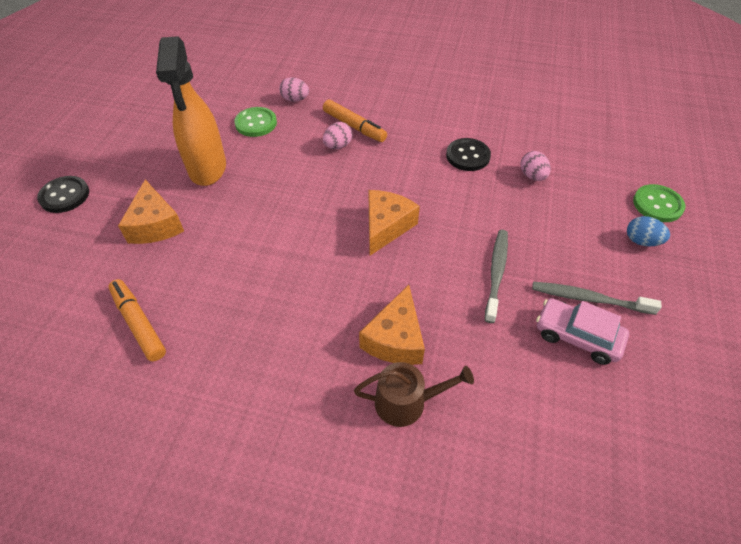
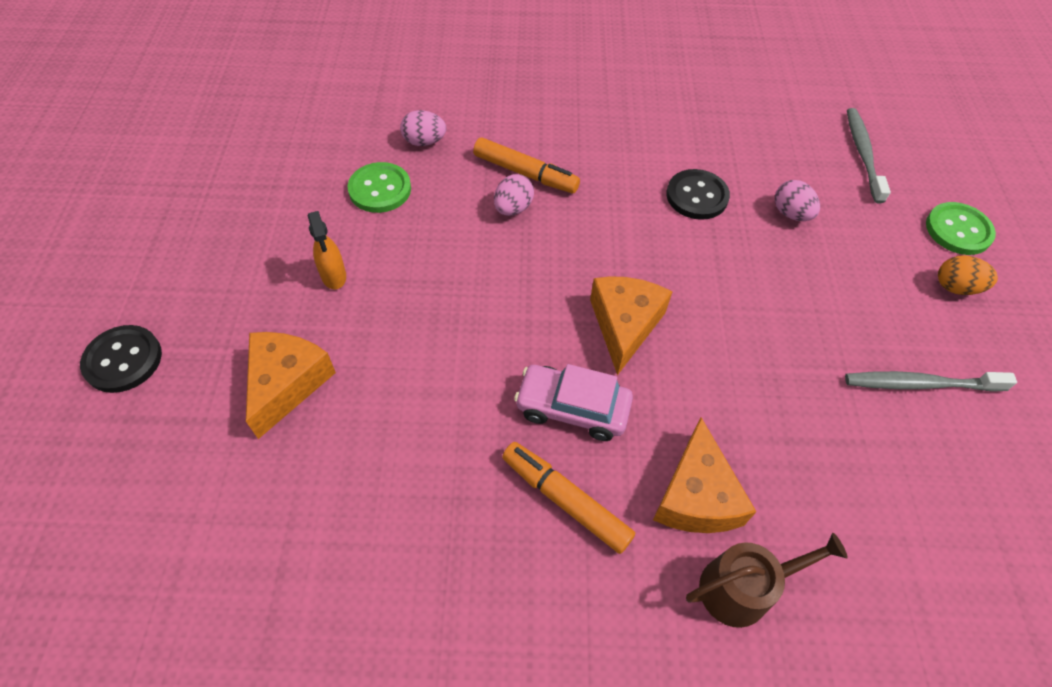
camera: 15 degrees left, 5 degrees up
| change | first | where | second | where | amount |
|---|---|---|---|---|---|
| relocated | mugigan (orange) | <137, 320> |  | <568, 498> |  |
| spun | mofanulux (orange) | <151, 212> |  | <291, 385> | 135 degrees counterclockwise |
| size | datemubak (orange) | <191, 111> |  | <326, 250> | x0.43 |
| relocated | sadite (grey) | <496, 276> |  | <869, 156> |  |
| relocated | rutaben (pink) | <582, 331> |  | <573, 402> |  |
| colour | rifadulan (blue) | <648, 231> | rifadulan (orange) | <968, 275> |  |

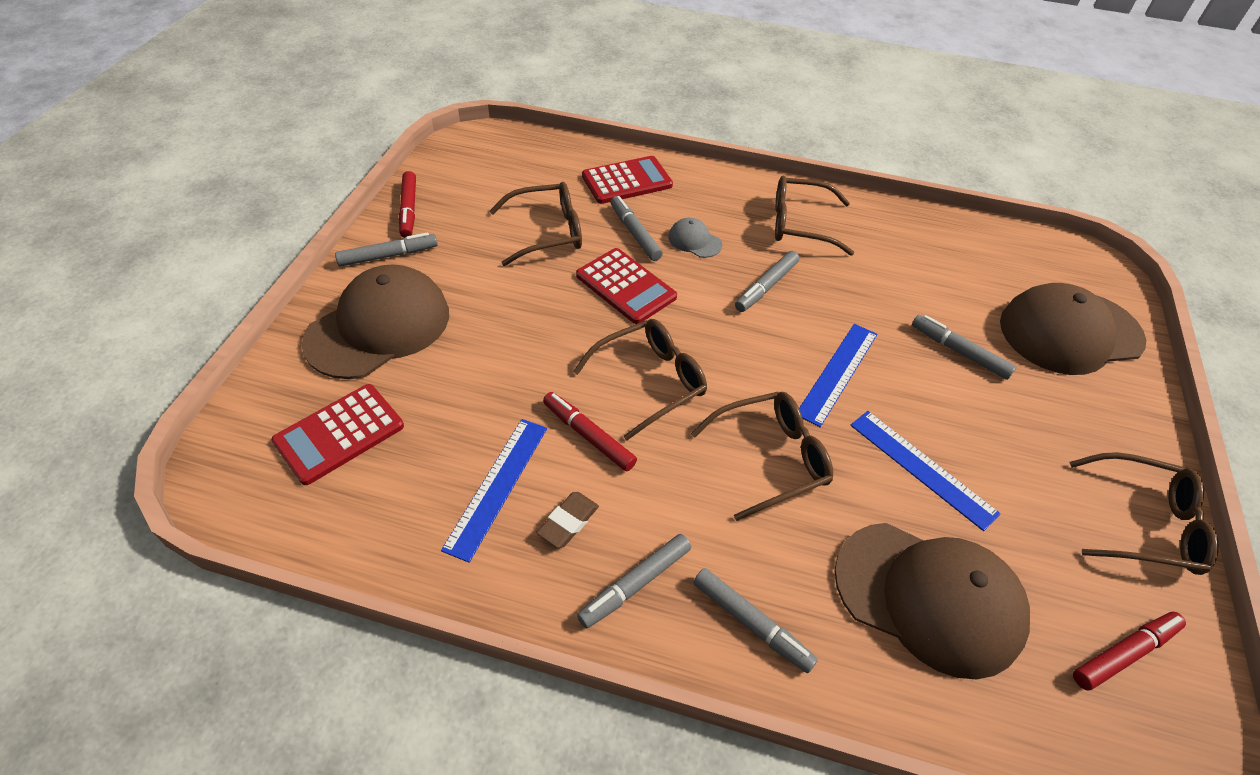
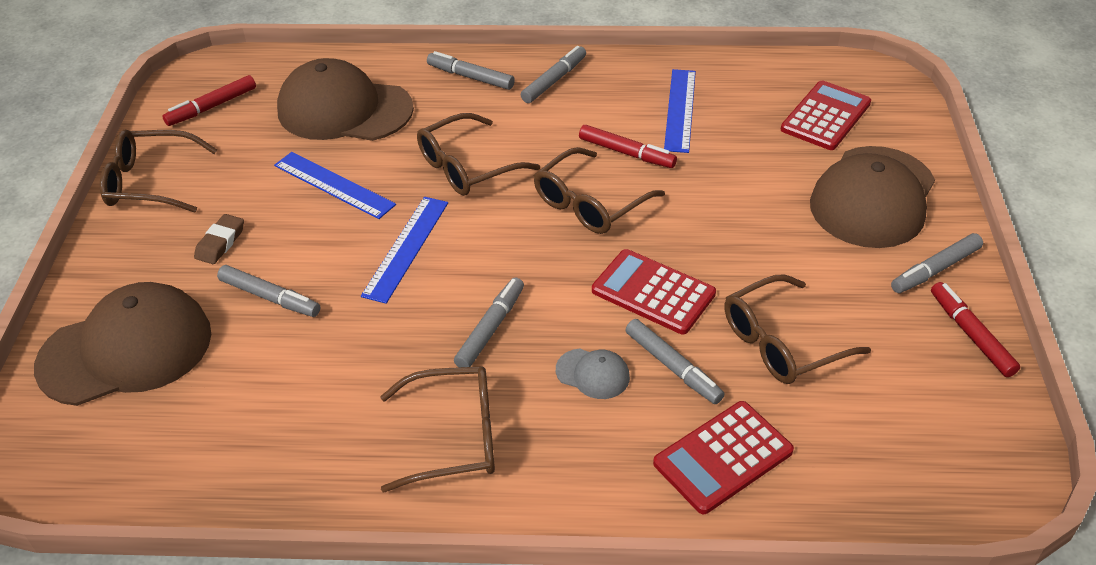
camera: 170 degrees right, 5 degrees down
| change | first | where | second | where | amount |
|---|---|---|---|---|---|
| relocated | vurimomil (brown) | <567, 520> |  | <219, 239> |  |

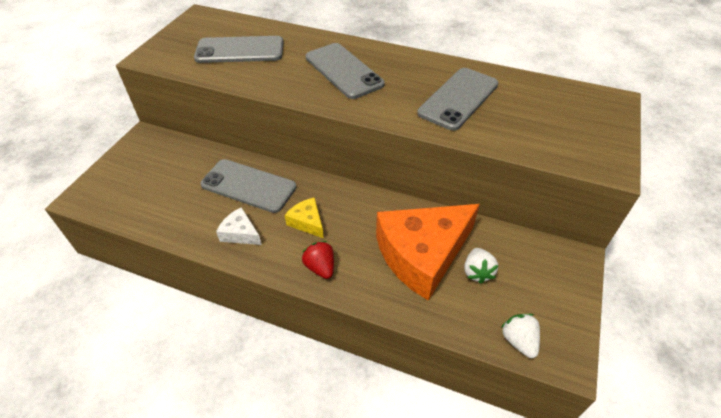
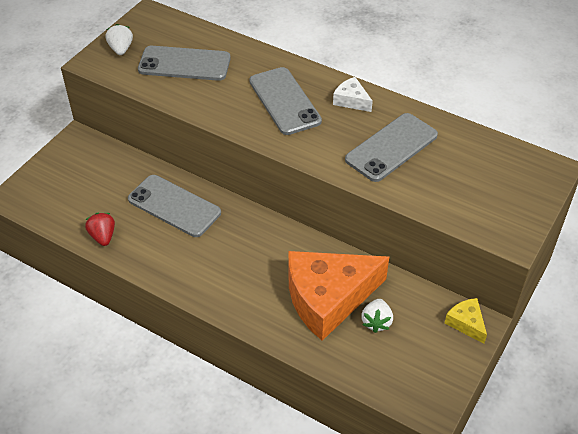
camera: 10 degrees right, 0 degrees up
| change | first | where | second | where | amount |
|---|---|---|---|---|---|
| relocated | mofanulux (white) | <239, 226> |  | <353, 94> |  |
| relocated | mofanulux (yellow) | <304, 218> |  | <466, 321> |  |
| relocated | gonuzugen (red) | <318, 260> |  | <100, 229> |  |
| relocated | gonuzugen (white) | <520, 336> |  | <119, 39> |  |

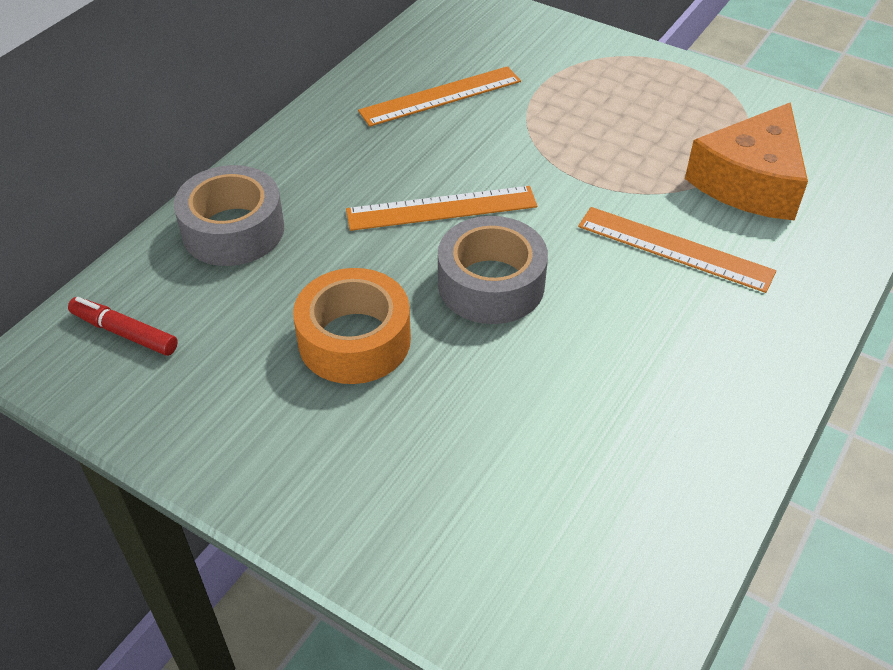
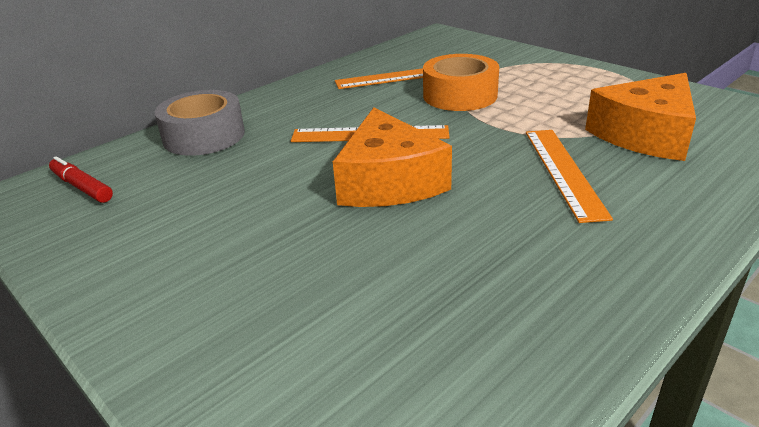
camera: 15 degrees right, 15 degrees down
| change | first | where | second | where | amount |
|---|---|---|---|---|---|
| relocated | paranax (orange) | <352, 326> |  | <461, 82> |  |
| exchanged | paranax (grey) | <493, 270> | mofanulux (orange) | <392, 157> |  |
| spun | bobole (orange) | <677, 250> |  | <569, 176> | 45 degrees clockwise |

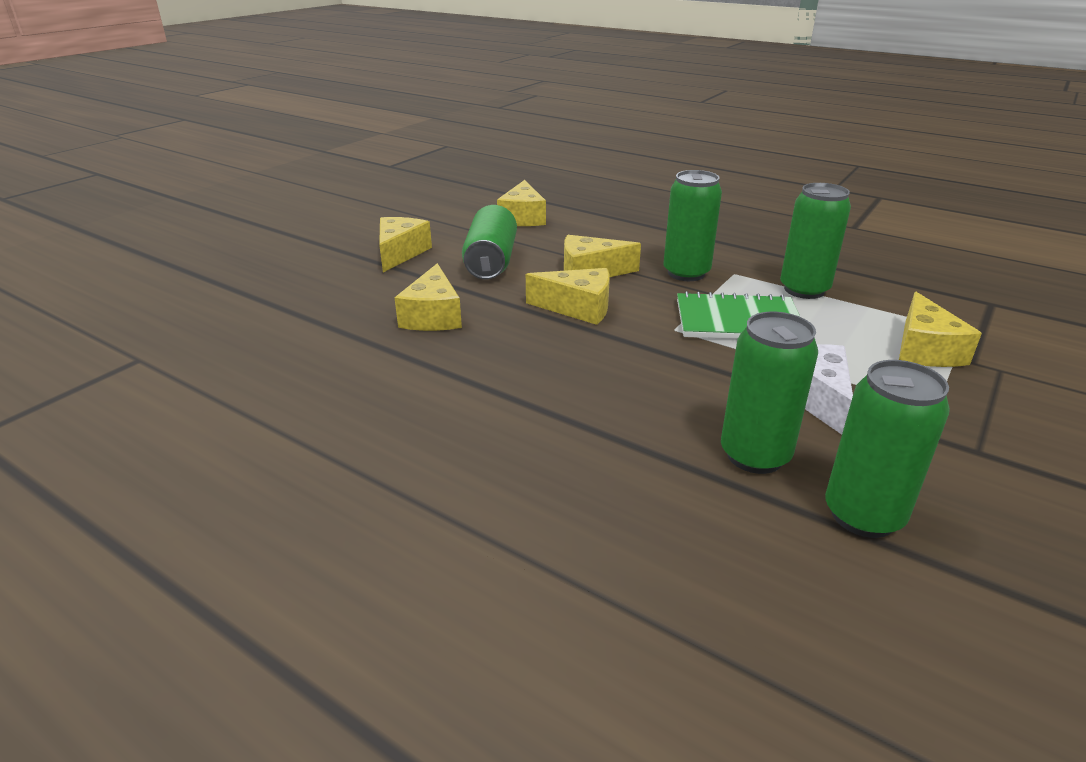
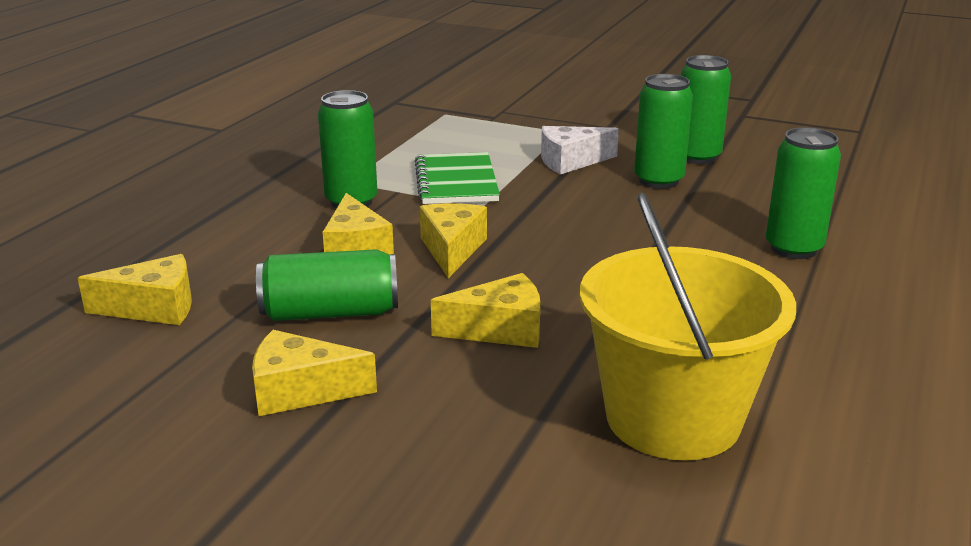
camera: 100 degrees left, 5 degrees down
| change | first | where | second | where | amount |
|---|---|---|---|---|---|
| relocated | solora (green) | <815, 241> |  | <803, 193> |  |
| missing | mofanulux (yellow) | <940, 329> |  |  |  |
| appeared |  |  | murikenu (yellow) | <688, 326> |  |

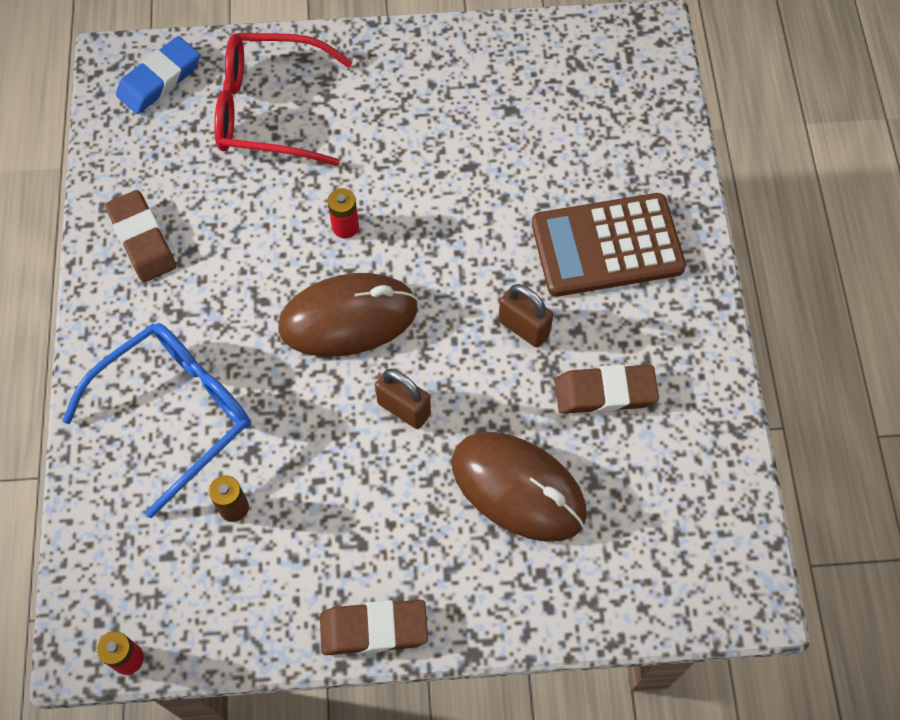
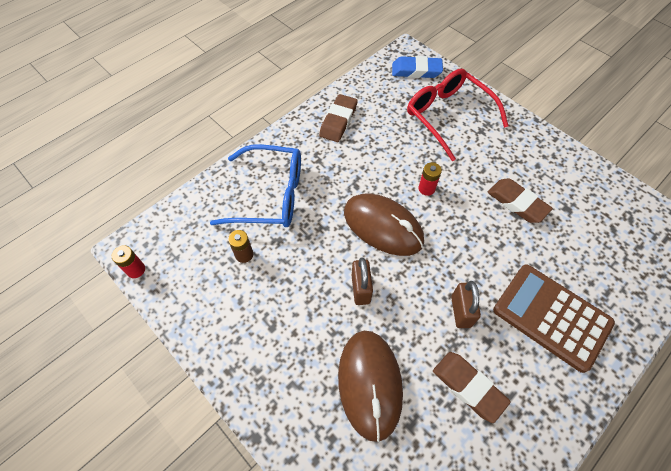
camera: 50 degrees right, 5 degrees down
| change | first | where | second | where | amount |
|---|---|---|---|---|---|
| relocated | vurimomil (brown) | <374, 627> |  | <520, 200> |  |

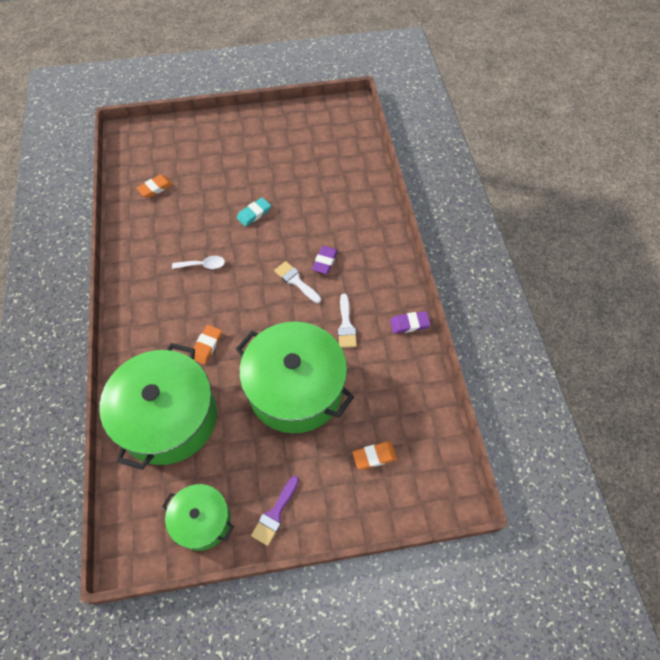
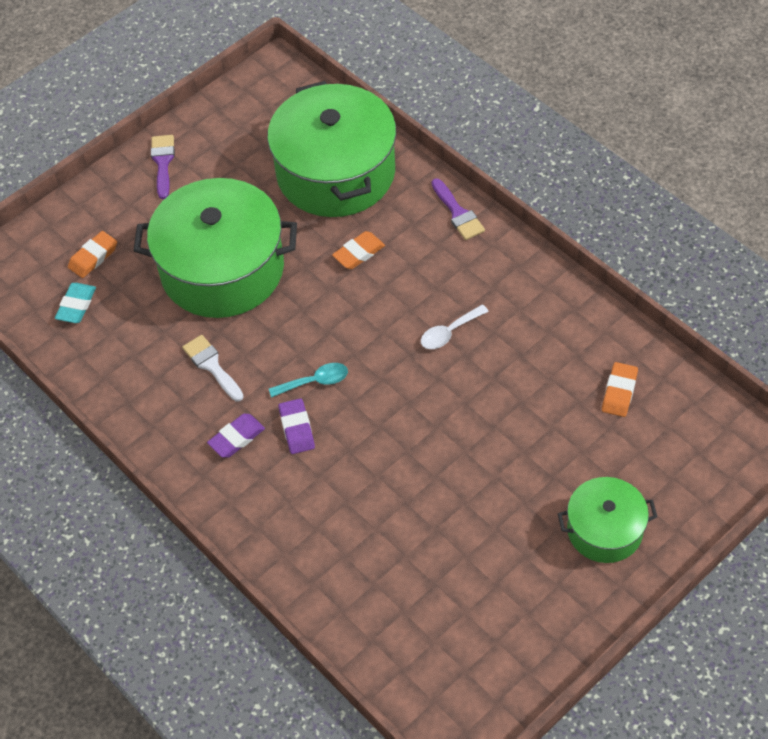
camera: 150 degrees right, 5 degrees down
| change | first | where | second | where | amount |
|---|---|---|---|---|---|
| relocated | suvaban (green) | <198, 517> |  | <607, 520> |  |
| spun | vurimomil (orange) | <207, 344> |  | <358, 250> | 60 degrees clockwise |
| relocated | vurimomil (turquoise) | <254, 212> |  | <75, 303> |  |
| exchanged | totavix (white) | <297, 282> | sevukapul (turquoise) | <308, 380> |  |
| relocated | vurimomil (purple) | <410, 322> |  | <236, 436> |  |
| appeared |  |  | totavix (purple) | <458, 209> |  |

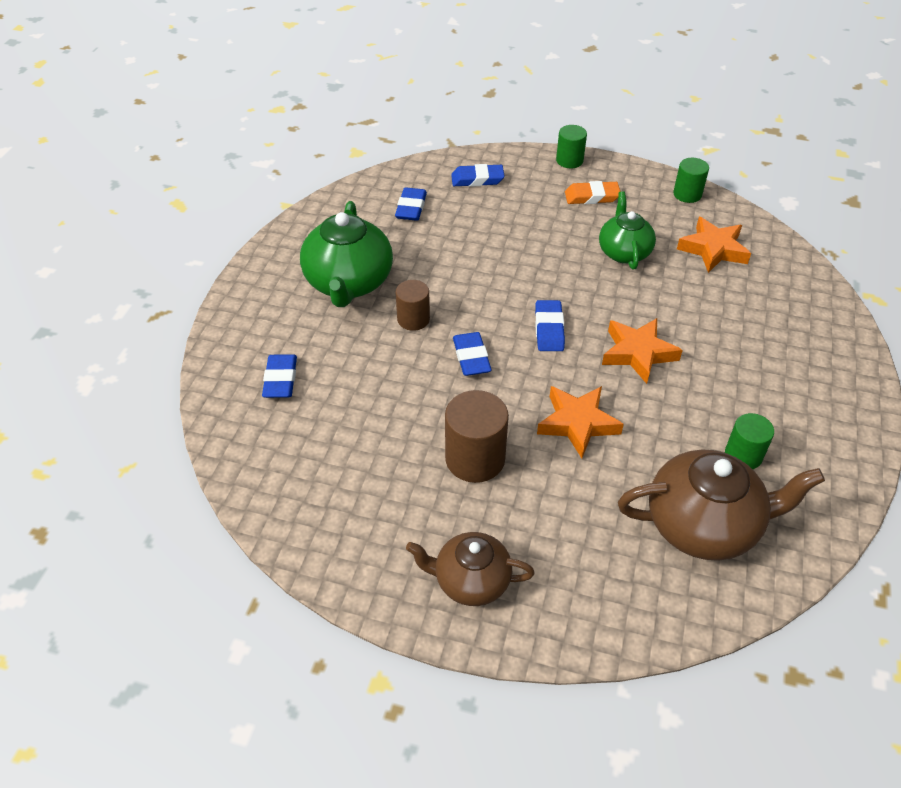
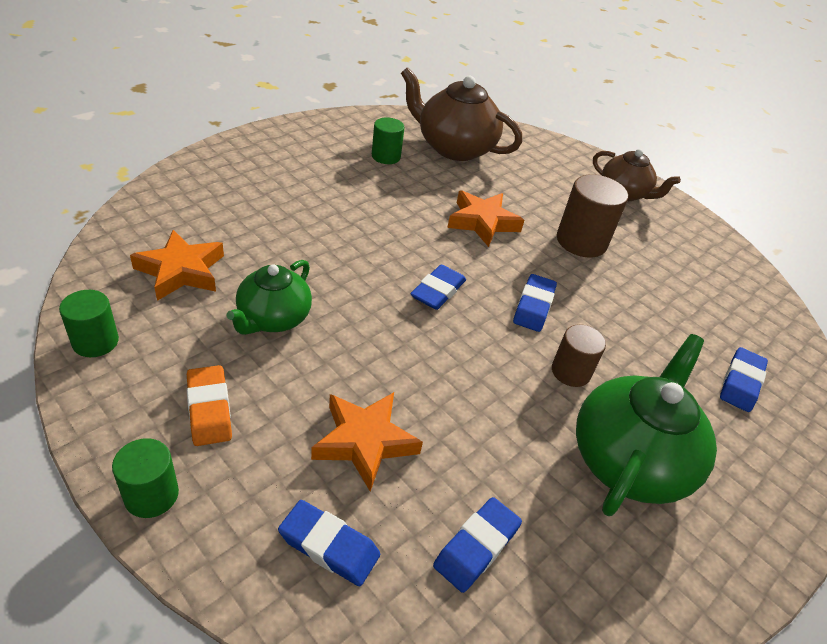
camera: 155 degrees left, 5 degrees down
| change | first | where | second | where | amount |
|---|---|---|---|---|---|
| spun | vurimomil (orange) | <593, 192> |  | <209, 405> | 45 degrees clockwise |
| relocated | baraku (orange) | <642, 351> |  | <367, 442> |  |

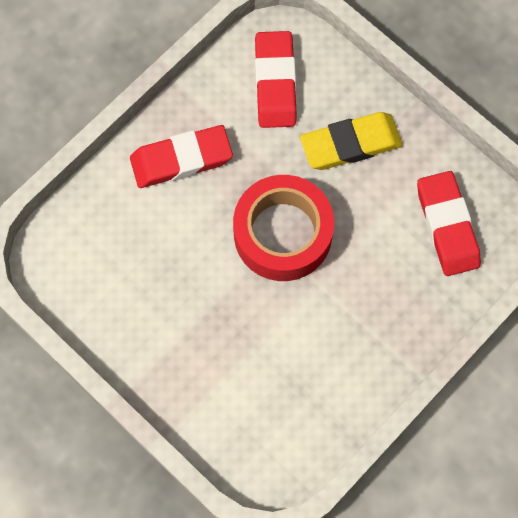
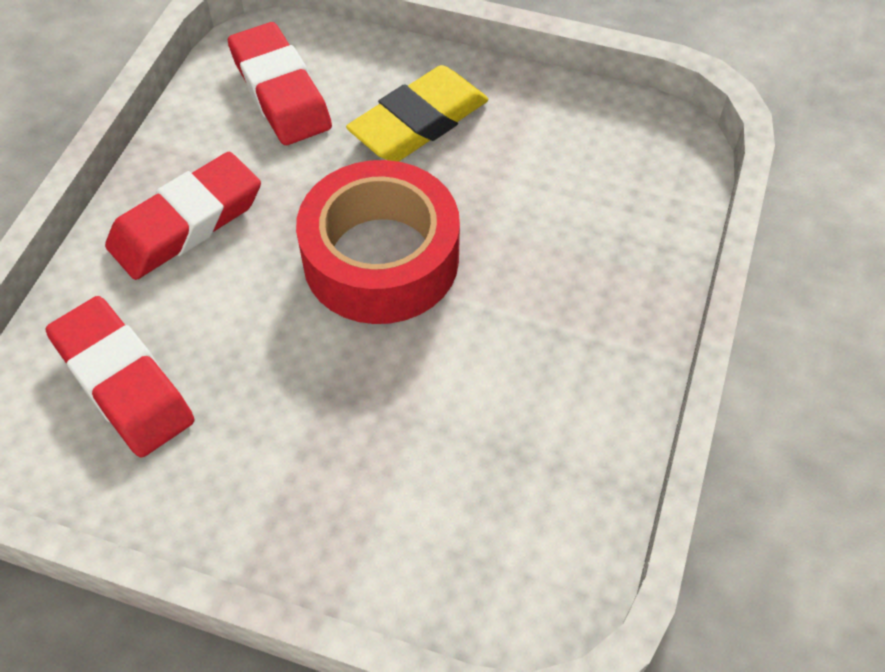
camera: 25 degrees left, 15 degrees down
| change | first | where | second | where | amount |
|---|---|---|---|---|---|
| relocated | vurimomil (red) | <449, 223> |  | <119, 377> |  |

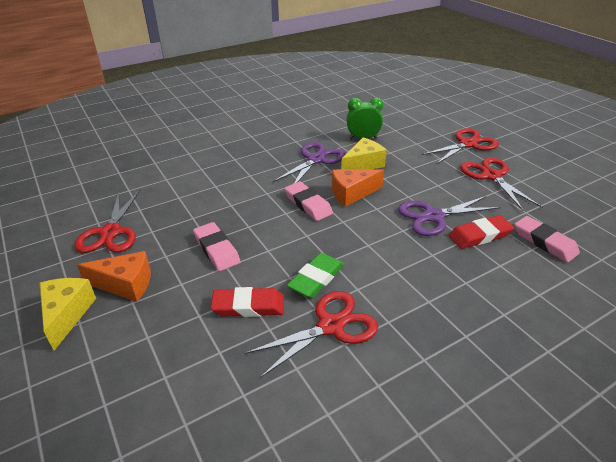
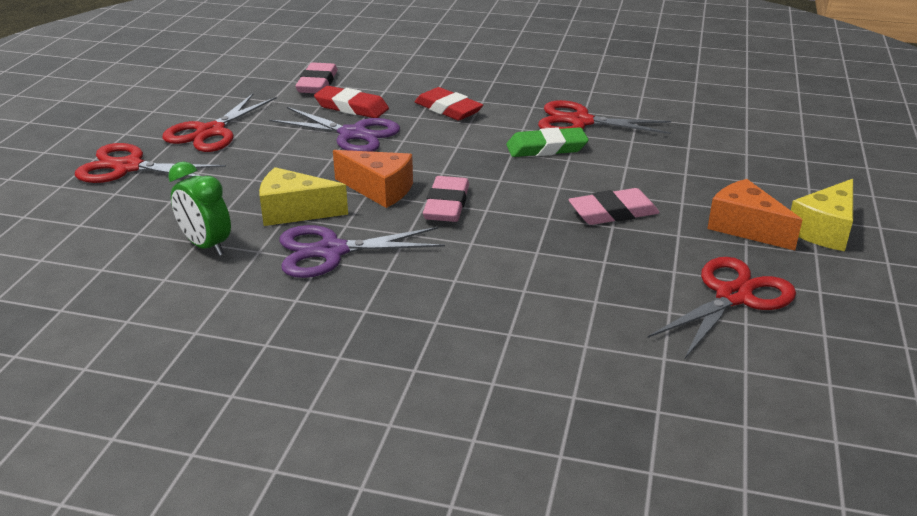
camera: 135 degrees left, 5 degrees down
| change | first | where | second | where | amount |
|---|---|---|---|---|---|
| spun | vurimomil (pink) | <217, 246> |  | <614, 206> | 60 degrees clockwise |
| relocated | vurimomil (red) | <247, 302> |  | <449, 104> |  |

